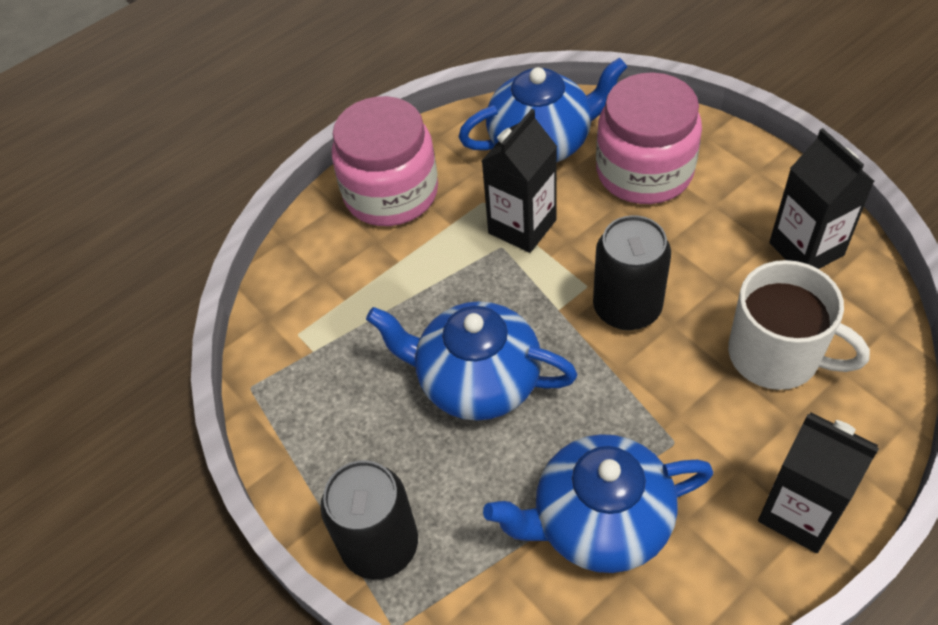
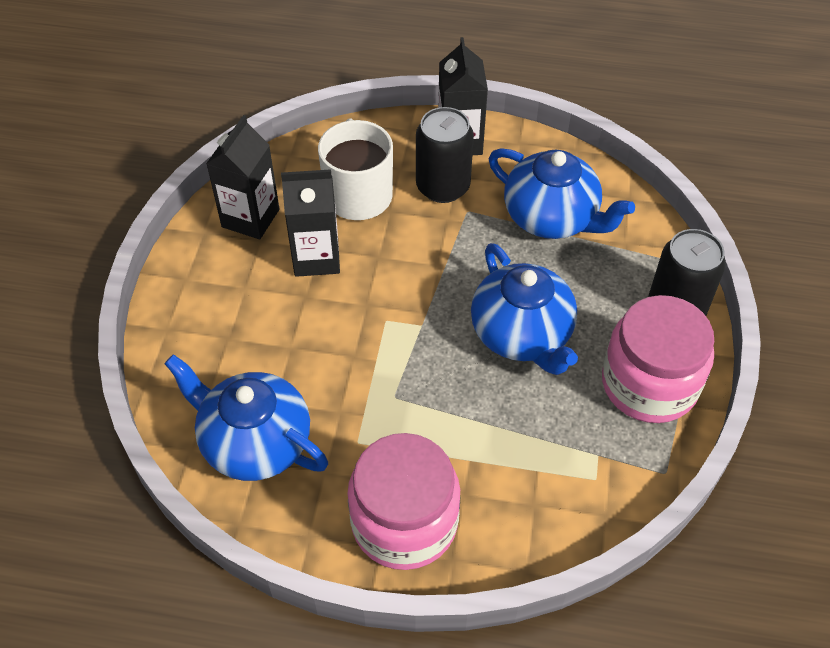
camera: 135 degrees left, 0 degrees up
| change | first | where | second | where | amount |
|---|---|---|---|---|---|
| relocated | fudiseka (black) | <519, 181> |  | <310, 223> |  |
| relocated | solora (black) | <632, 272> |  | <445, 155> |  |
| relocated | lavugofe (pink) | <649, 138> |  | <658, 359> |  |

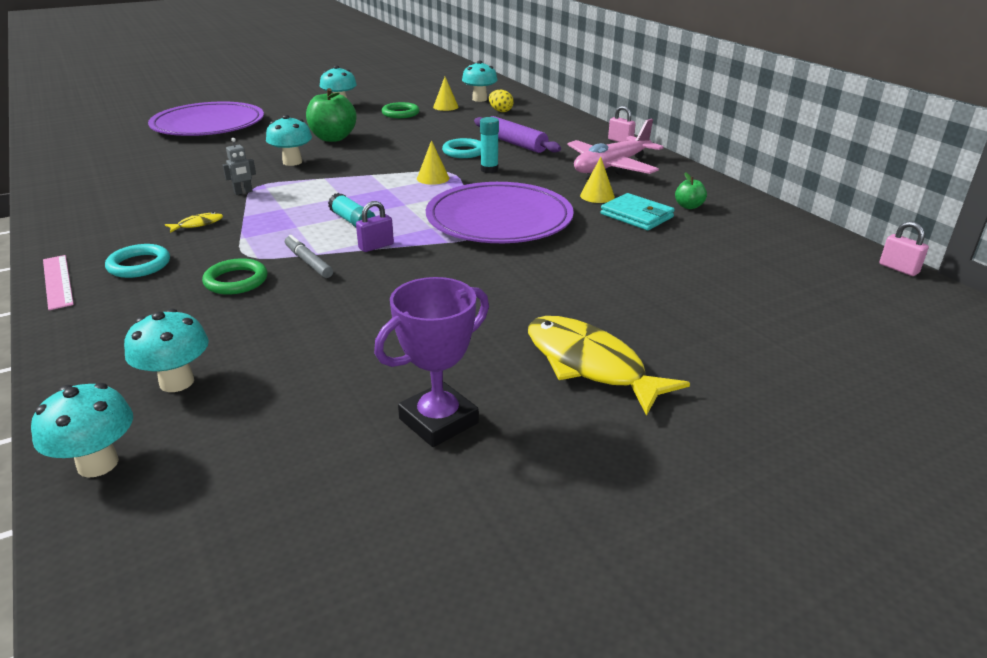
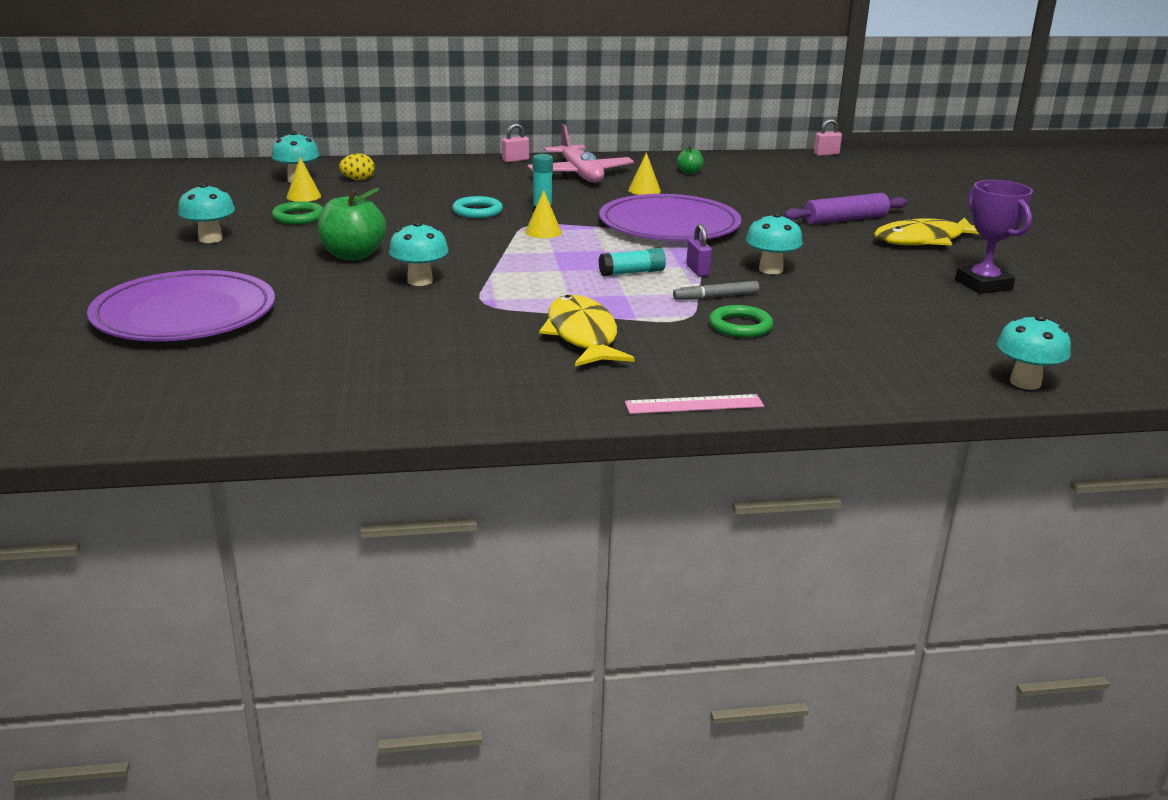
camera: 70 degrees left, 5 degrees down
| change | first | where | second | where | amount |
|---|---|---|---|---|---|
| missing | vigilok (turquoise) | <137, 261> |  |  |  |
| relocated | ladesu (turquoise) | <166, 350> |  | <774, 243> |  |
| size | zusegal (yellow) | <194, 222> |  | <587, 331> | x2.35 |
| missing | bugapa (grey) | <239, 166> |  |  |  |
| relocated | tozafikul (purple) | <517, 134> |  | <846, 209> |  |
| missing | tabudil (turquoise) | <637, 211> |  |  |  |

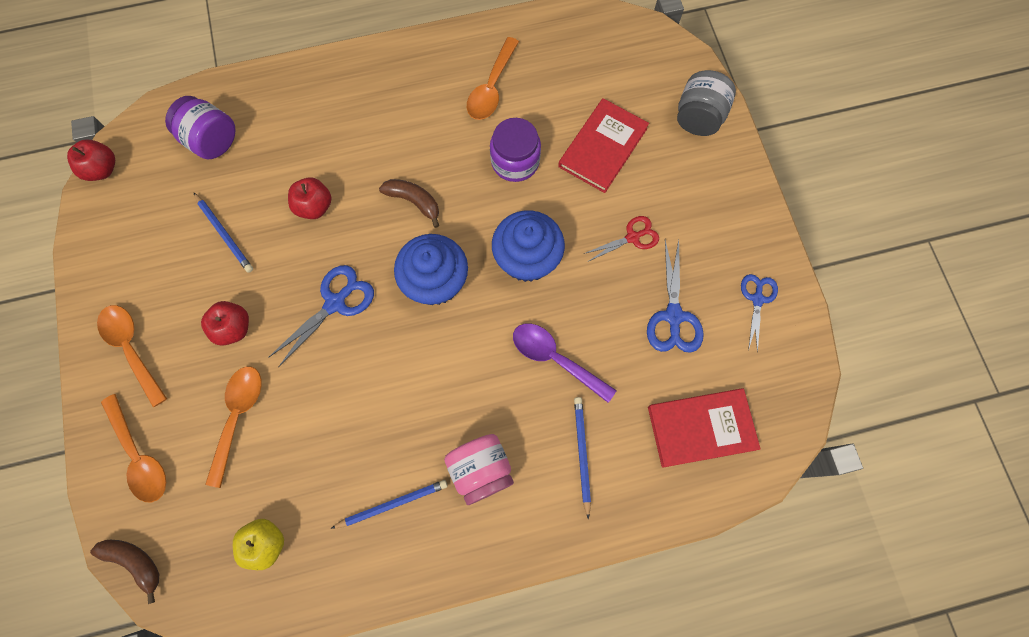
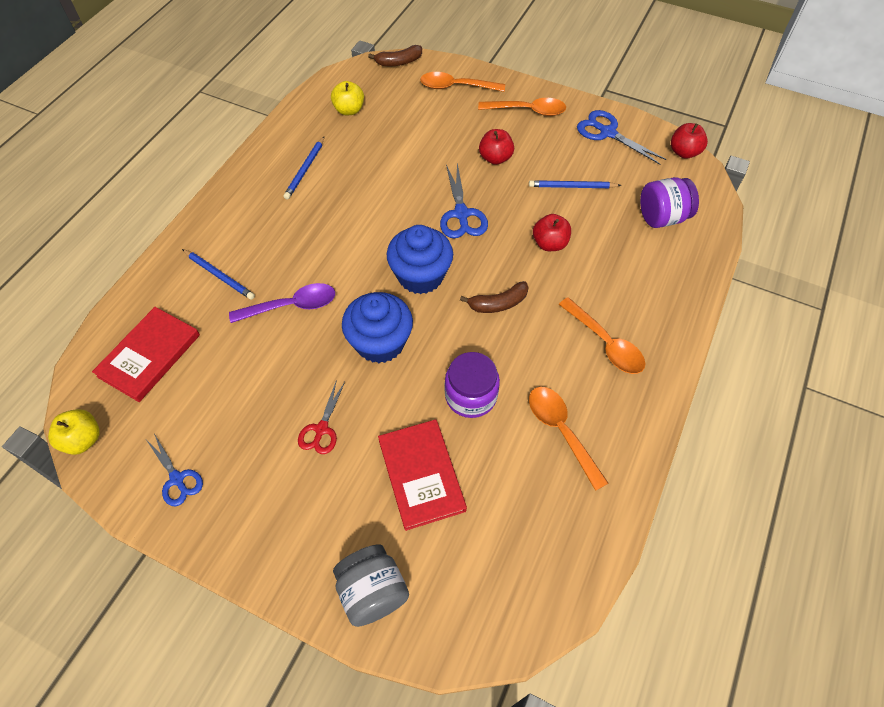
camera: 130 degrees right, 15 degrees down
| change | first | where | second | where | amount |
|---|---|---|---|---|---|
| relocated | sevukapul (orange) | <234, 427> |  | <602, 335> |  |
| missing | lavugofe (pink) | <479, 469> |  |  |  |
| relocated | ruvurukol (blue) | <675, 296> |  | <621, 137> |  |
| appeared |  |  | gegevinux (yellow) | <74, 432> |  |

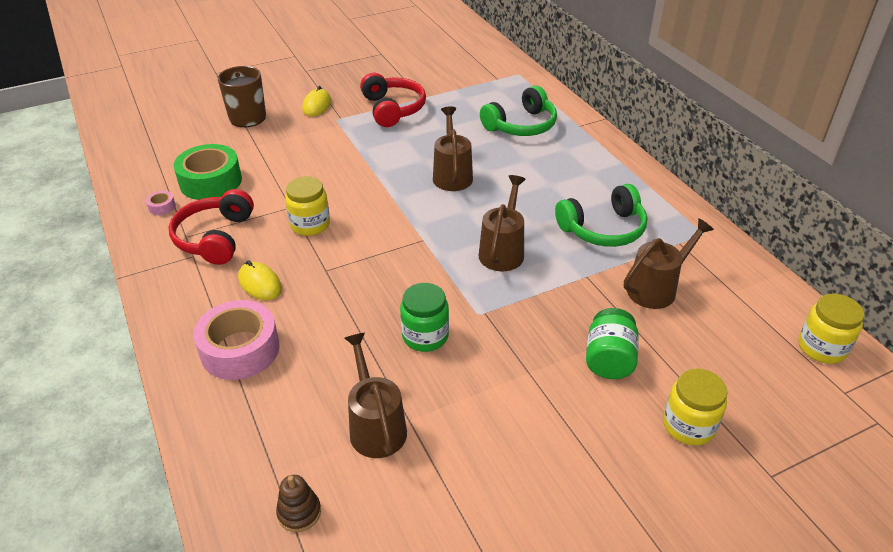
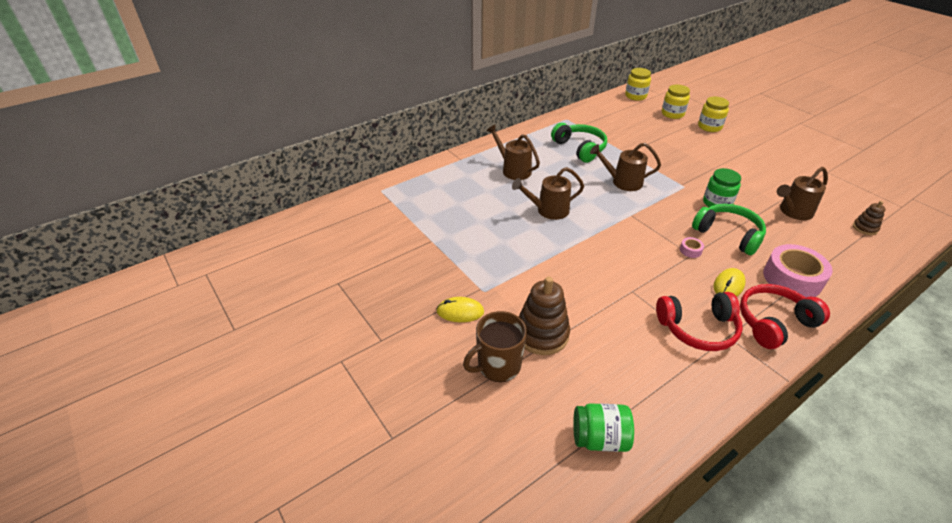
camera: 100 degrees left, 0 degrees up
| change | first | where | second | where | amount |
|---|---|---|---|---|---|
| relocated | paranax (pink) | <161, 203> |  | <692, 247> |  |
| missing | paranax (green) | <208, 172> |  |  |  |
| relocated | lavugofe (yellow) | <307, 206> |  | <676, 101> |  |
| relocated | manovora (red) | <393, 100> |  | <785, 316> |  |
| relocated | manovora (green) | <518, 111> |  | <729, 229> |  |
| relocated | lavugofe (green) | <612, 343> |  | <603, 427> |  |
| relocated | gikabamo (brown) | <669, 263> |  | <513, 152> |  |
| appeared |  |  | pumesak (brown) | <544, 315> |  |

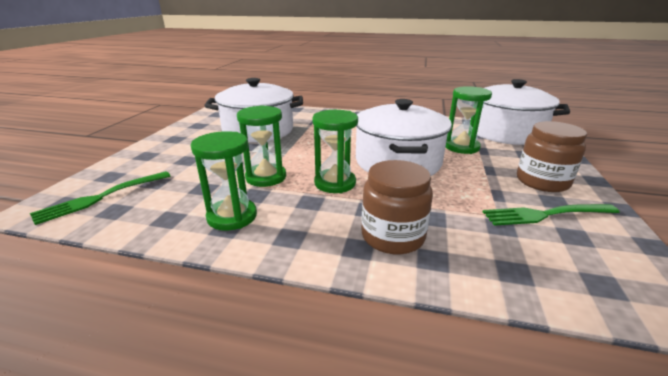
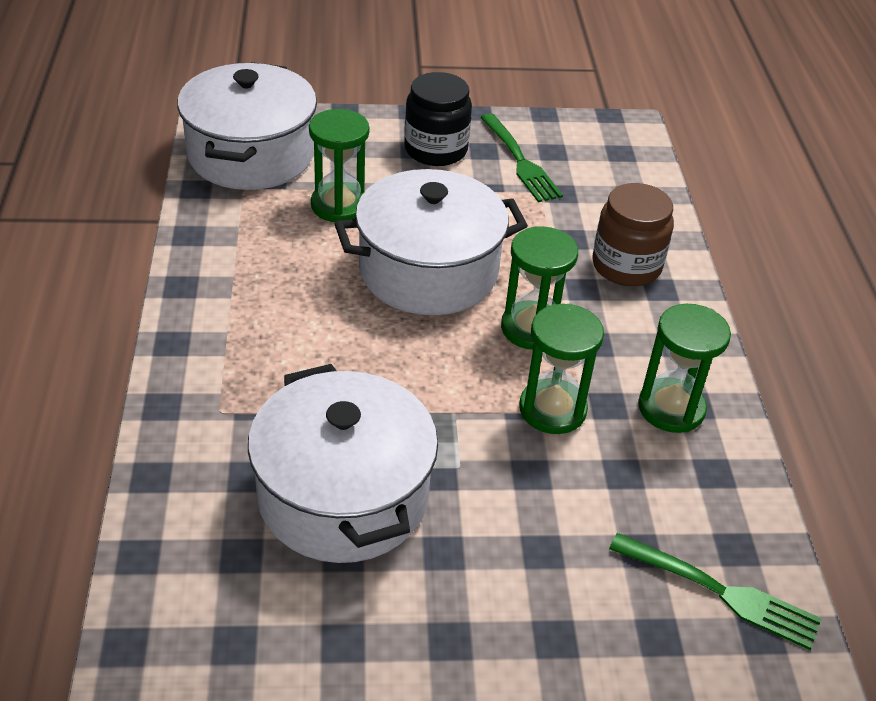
camera: 110 degrees left, 15 degrees up
| change | first | where | second | where | amount |
|---|---|---|---|---|---|
| colour | lavugofe (brown) | <552, 156> | lavugofe (black) | <438, 119> |  |

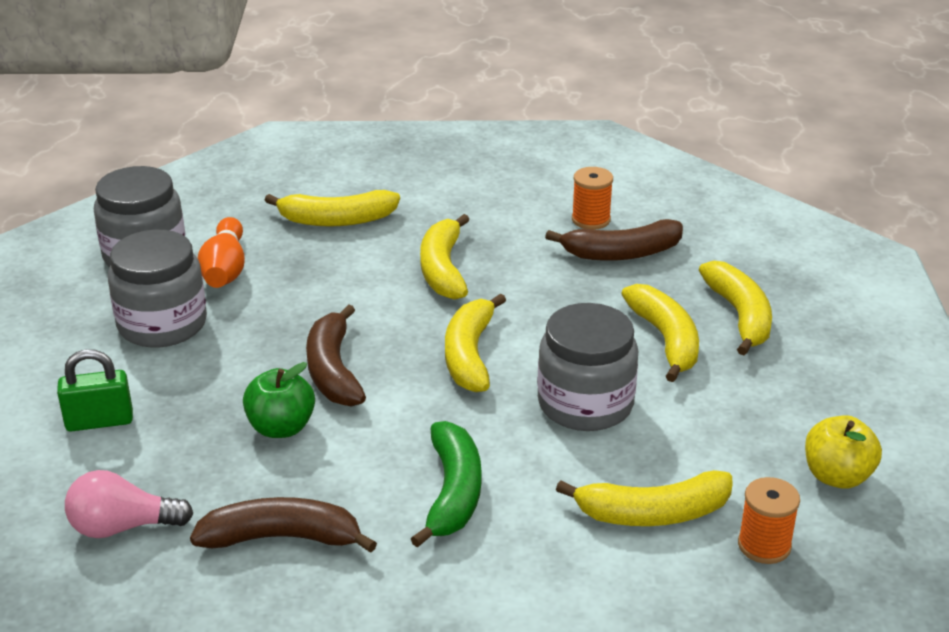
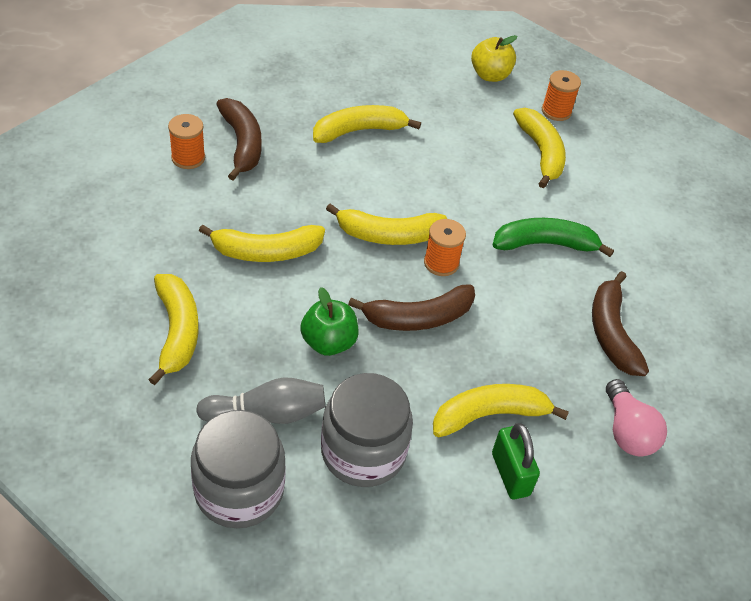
camera: 100 degrees left, 15 degrees up
| change | first | where | second | where | amount |
|---|---|---|---|---|---|
| colour | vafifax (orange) | <221, 252> | vafifax (grey) | <260, 400> |  |
| relocated | gegevinux (green) | <279, 400> |  | <329, 321> |  |
| missing | lavugofe (grey) | <587, 367> |  |  |  |
| relocated | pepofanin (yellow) | <735, 308> |  | <501, 410> |  |
| appeared |  |  | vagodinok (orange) | <445, 247> |  |

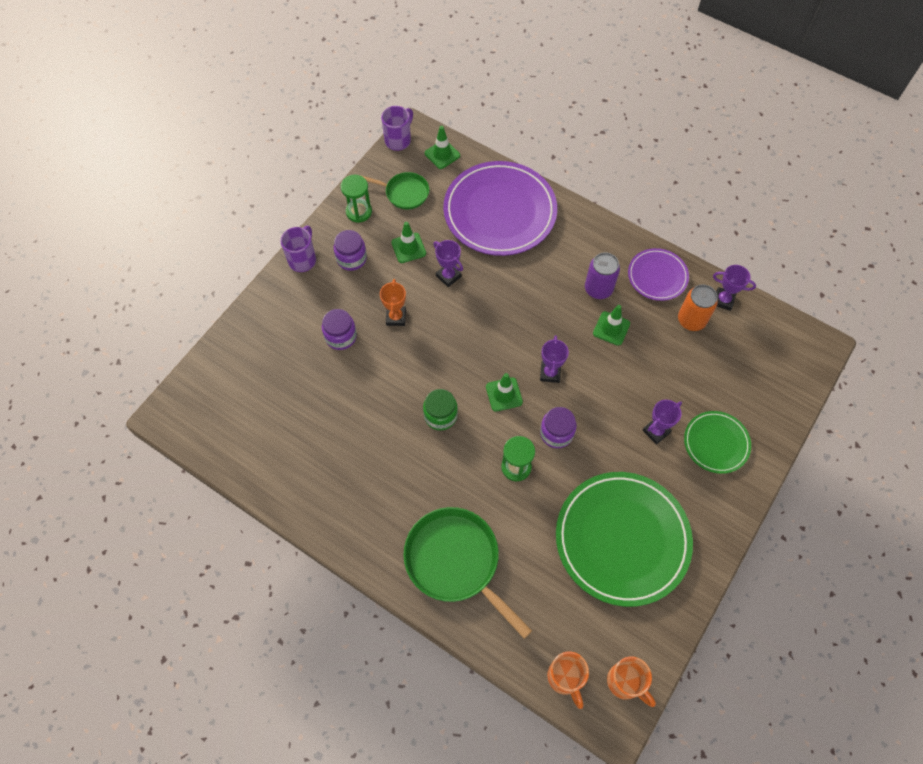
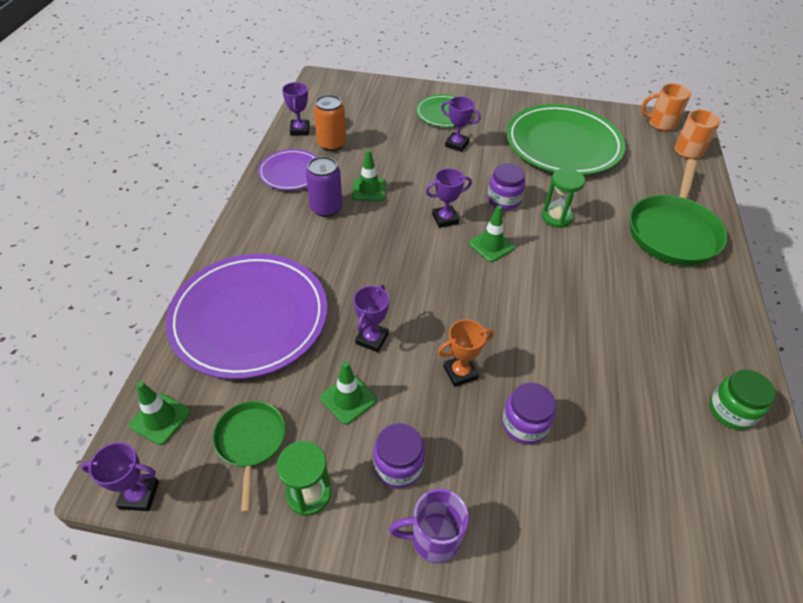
camera: 115 degrees left, 15 degrees down
| change | first | where | second | where | amount |
|---|---|---|---|---|---|
| exchanged | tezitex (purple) | <397, 128> | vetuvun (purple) | <120, 476> |  |
| relocated | lavugofe (green) | <440, 409> |  | <742, 399> |  |
| spun | tezitex (orange) | <631, 681> |  | <666, 107> | 105 degrees counterclockwise |

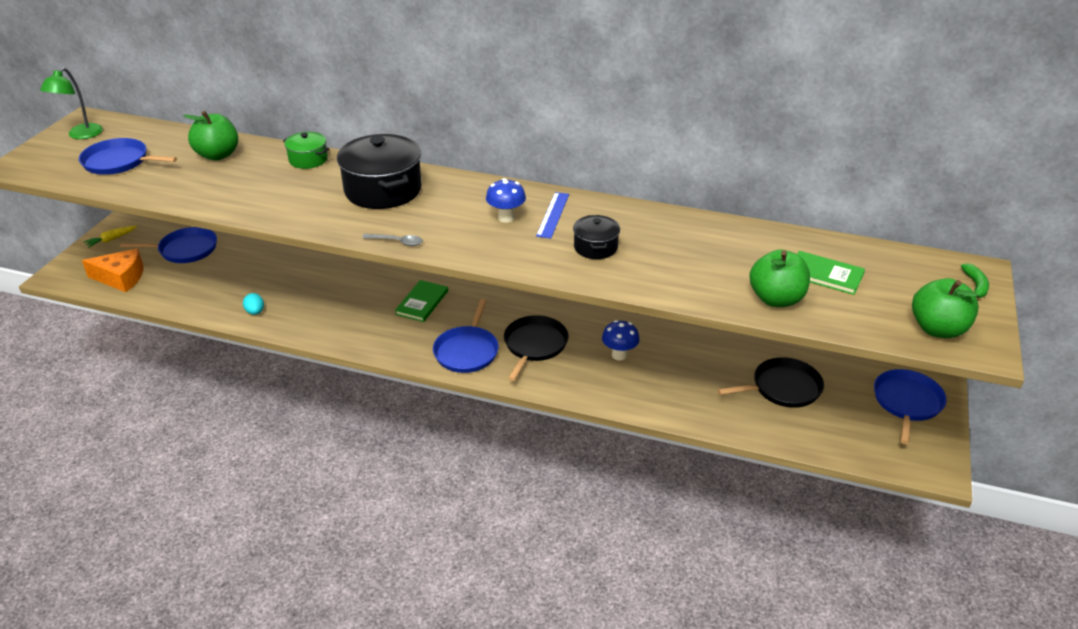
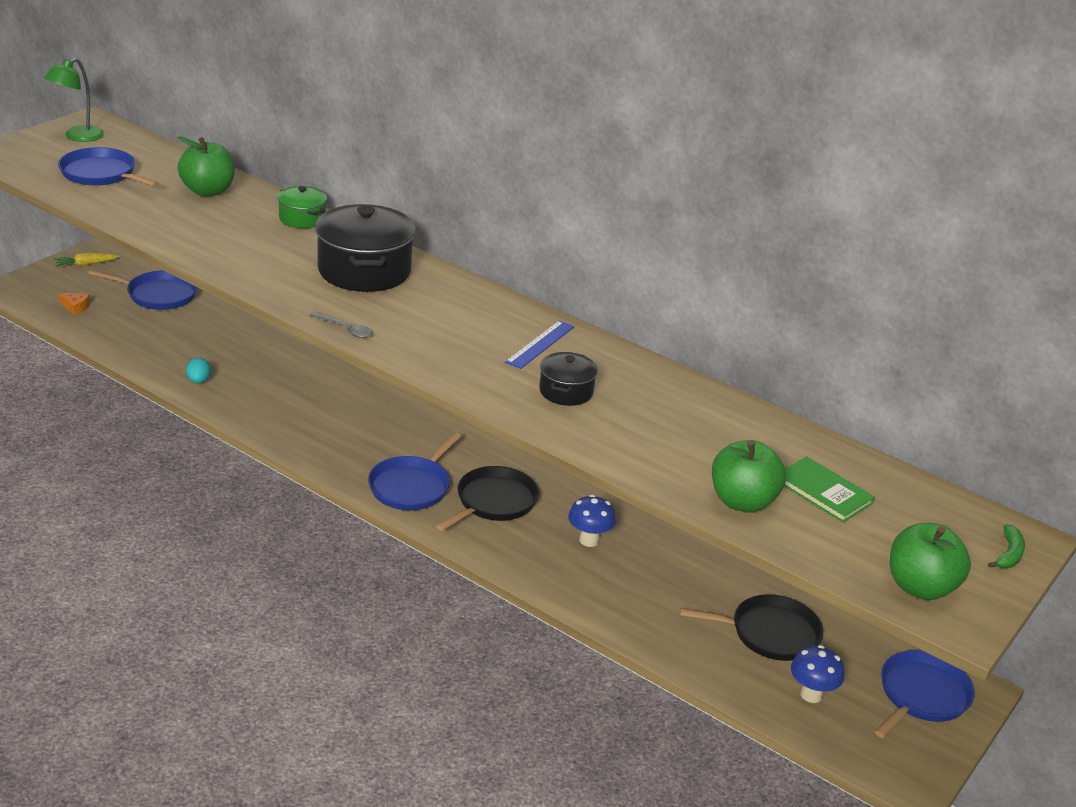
camera: 15 degrees right, 5 degrees down
| change | first | where | second | where | amount |
|---|---|---|---|---|---|
| size | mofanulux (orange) | <112, 270> |  | <74, 304> | x0.48 |
| missing | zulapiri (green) | <421, 301> |  |  |  |
| relocated | ladesu (blue) | <506, 200> |  | <817, 674> |  |

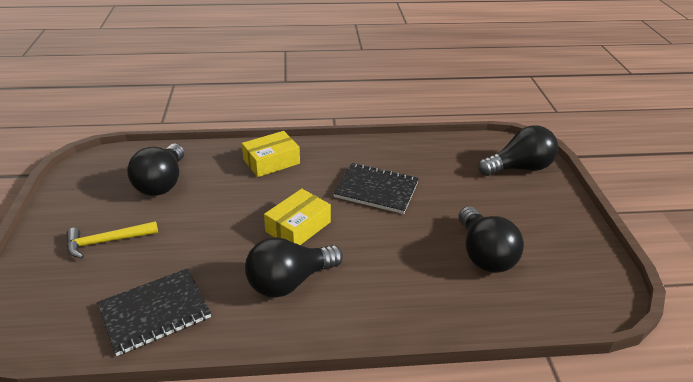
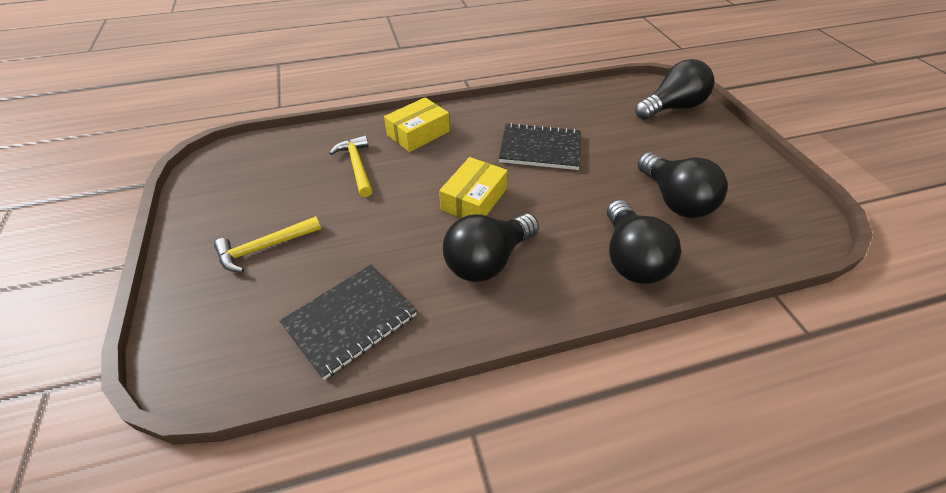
camera: 10 degrees left, 10 degrees up
| change | first | where | second | where | amount |
|---|---|---|---|---|---|
| relocated | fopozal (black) | <155, 170> |  | <644, 242> |  |
| appeared |  |  | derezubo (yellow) | <351, 166> |  |

